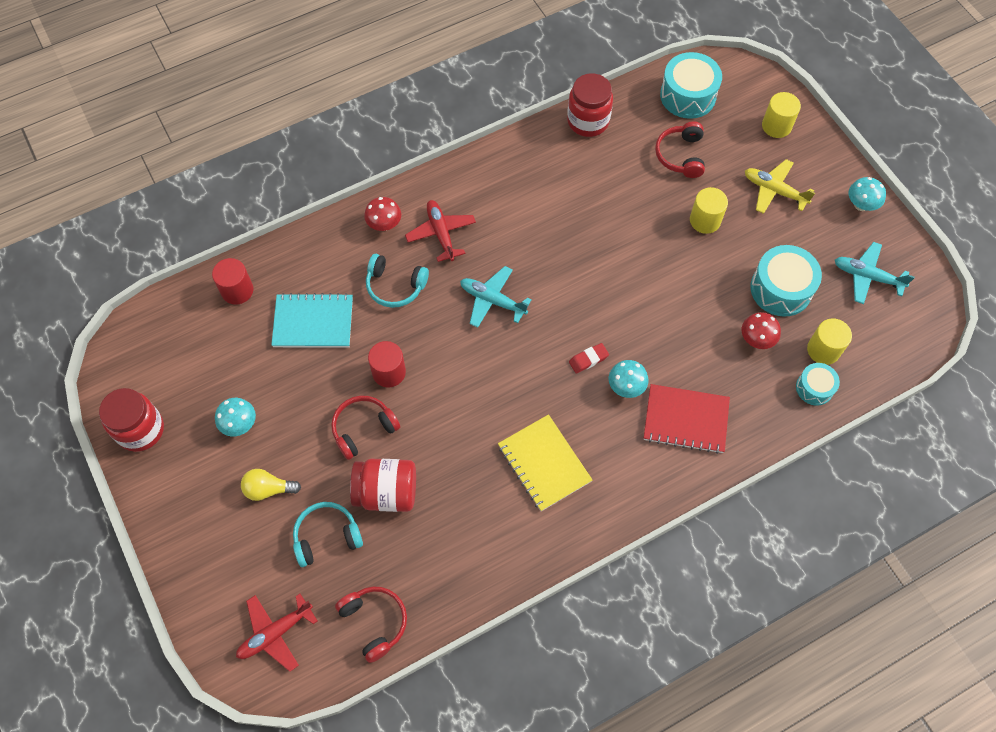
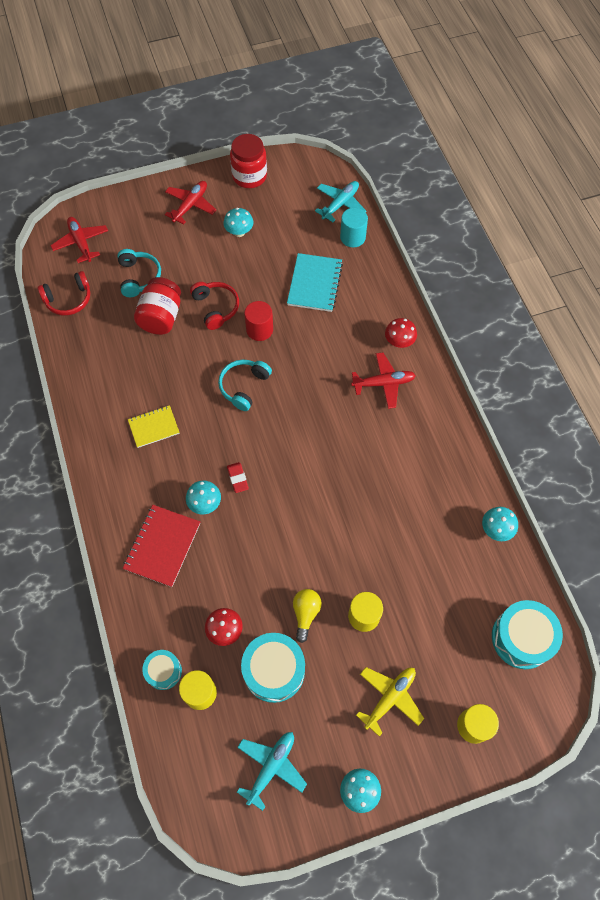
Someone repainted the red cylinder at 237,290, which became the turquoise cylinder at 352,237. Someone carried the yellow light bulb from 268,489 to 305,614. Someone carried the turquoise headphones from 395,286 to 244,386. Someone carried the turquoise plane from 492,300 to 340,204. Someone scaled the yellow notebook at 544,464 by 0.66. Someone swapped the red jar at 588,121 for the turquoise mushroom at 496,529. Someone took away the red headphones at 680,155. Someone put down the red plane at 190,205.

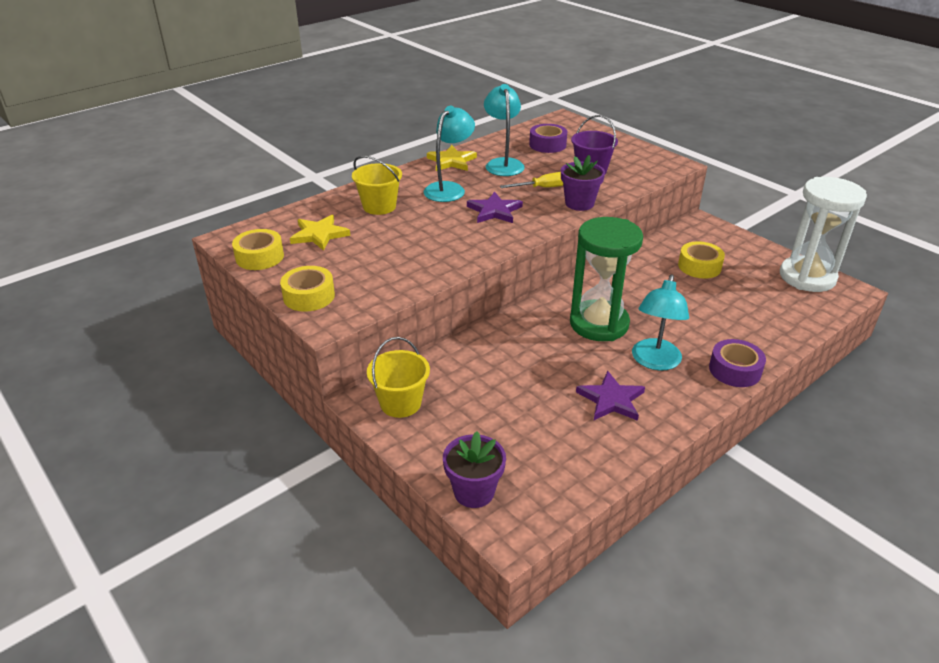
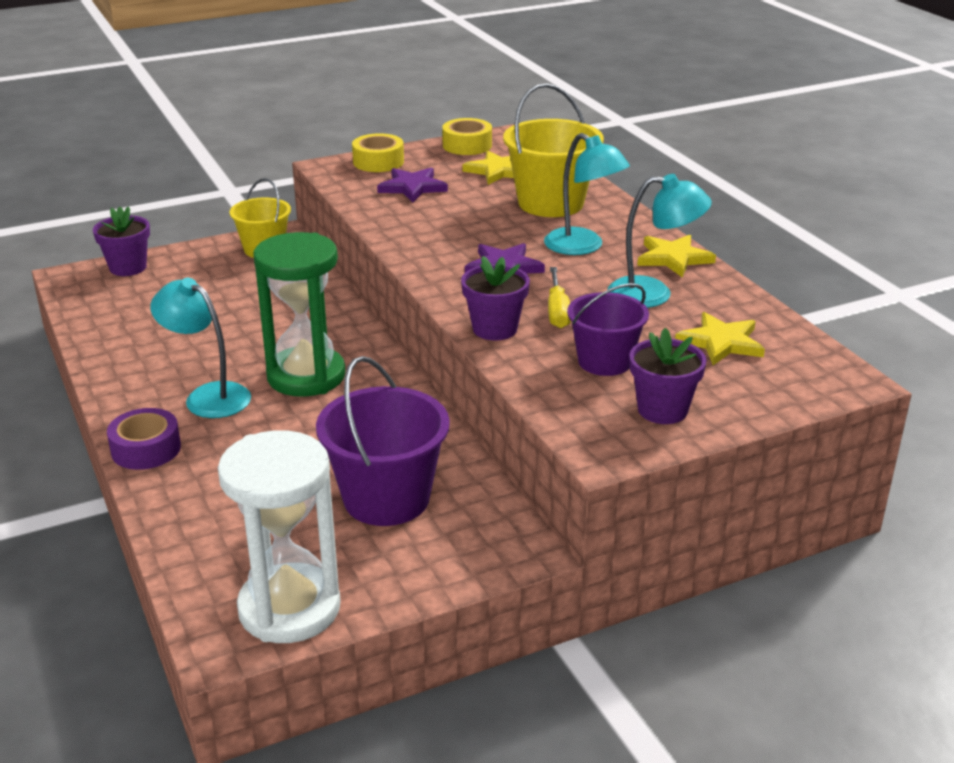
Someone scaled the yellow bucket at 379,206 by 1.55. Someone swapped the purple tape at 547,145 for the yellow star at 721,342. Someone carried the purple star from 611,399 to 412,187. Someone swapped the yellow tape at 699,266 for the purple bucket at 386,498. Someone put down the purple flower pot at 662,410.

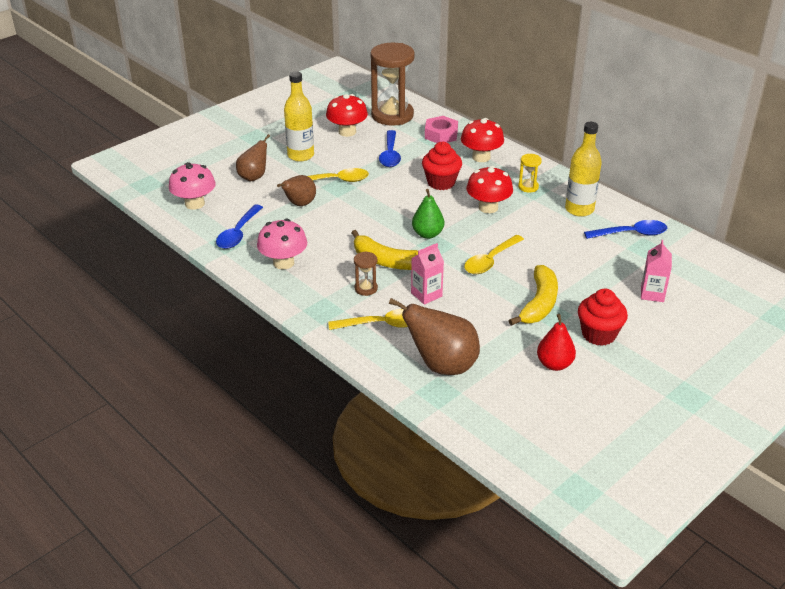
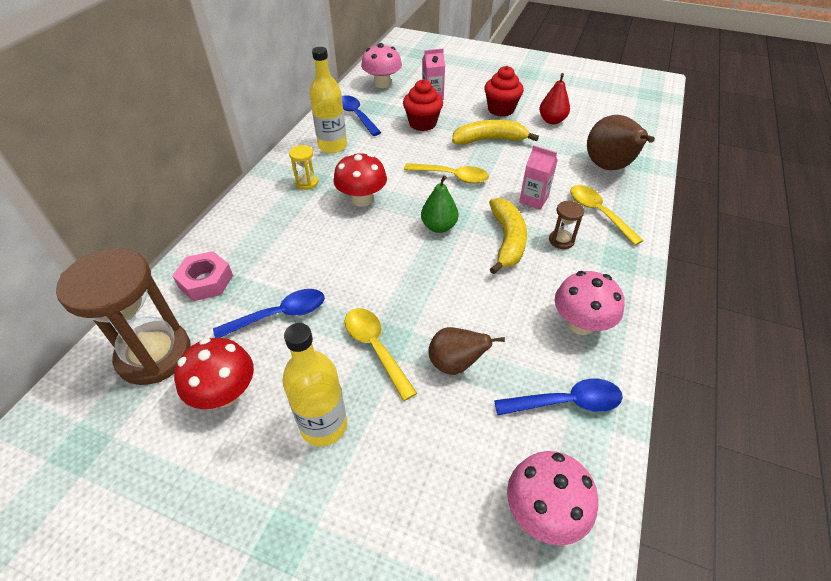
Someone took away the brown pear at 254,177. Someone carried the red cupcake from 441,182 to 422,123. Someone took away the red mushroom at 481,157. Someone put down the pink mushroom at 382,84.

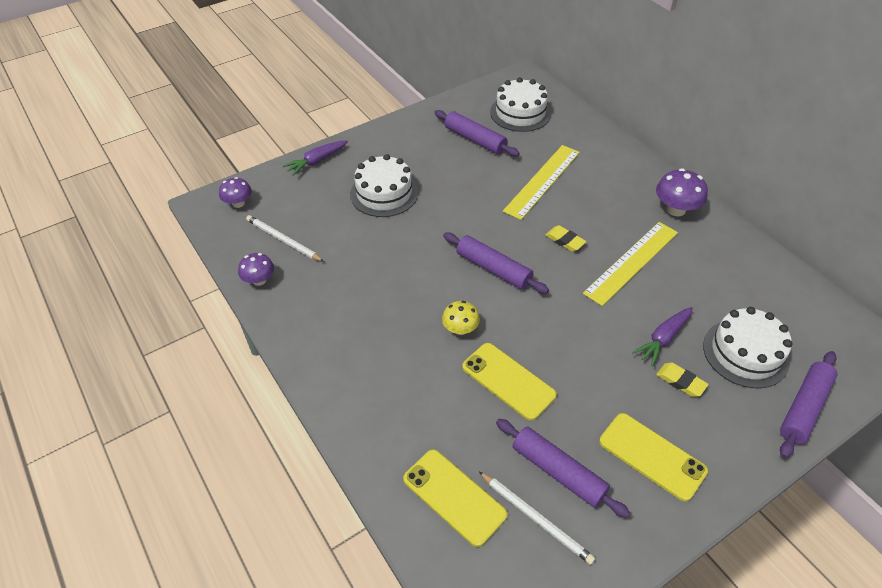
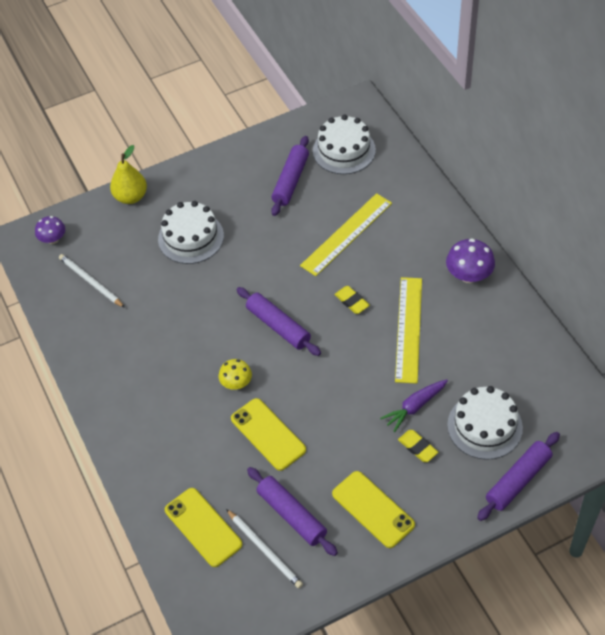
Someone took away the purple mushroom at 259,280. Someone swapped the purple carrot at 316,162 for the yellow pear at 131,197. Someone rotated the purple rolling pin at 475,140 by 60 degrees clockwise. Someone rotated the yellow ruler at 632,262 by 45 degrees counterclockwise.

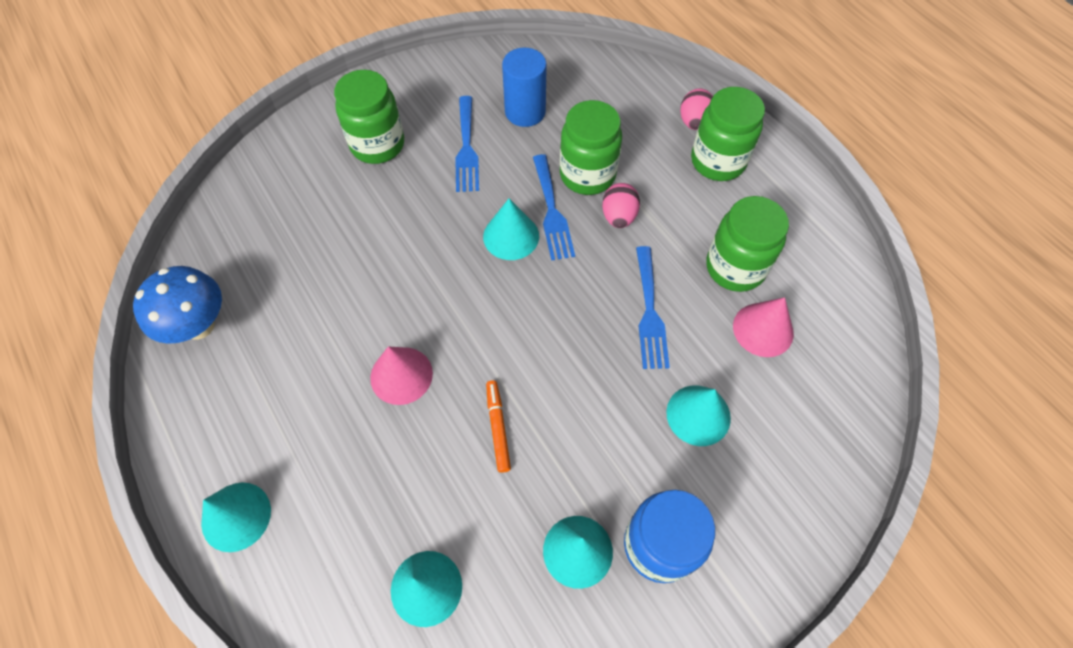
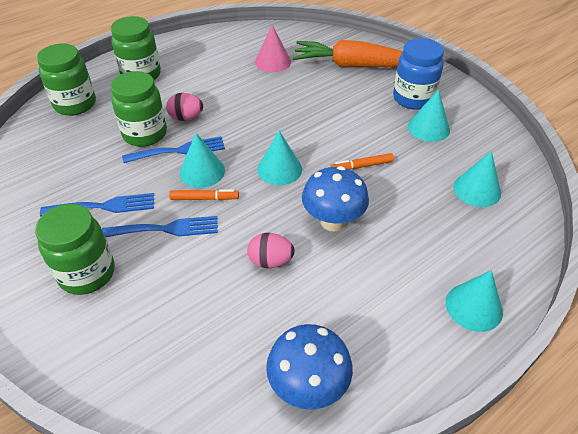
Someone swapped the pink cone at 401,375 for the blue mushroom at 333,221. Someone took away the blue cylinder at 525,112. Someone carried the blue fork from 649,312 to 166,229. Someone carried the turquoise cone from 698,415 to 279,169. Someone carried the pink egg from 694,122 to 270,261. Someone carried the green jar from 735,267 to 75,104. Someone put down the orange marker at 204,198. Someone put down the orange carrot at 353,65.

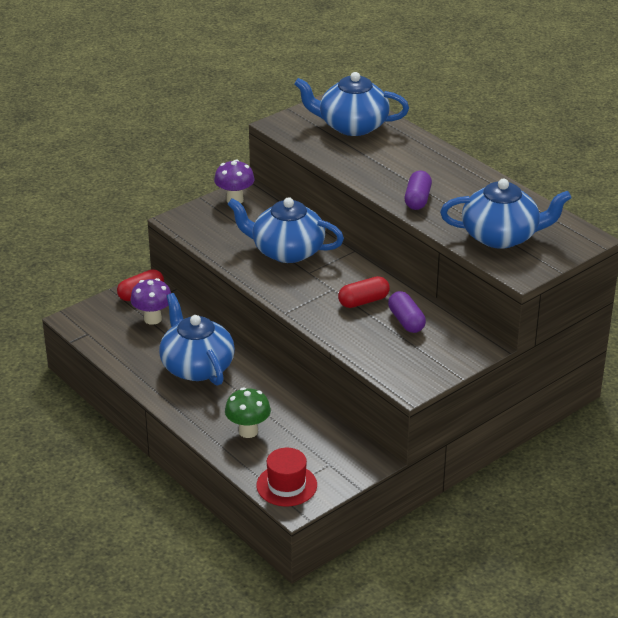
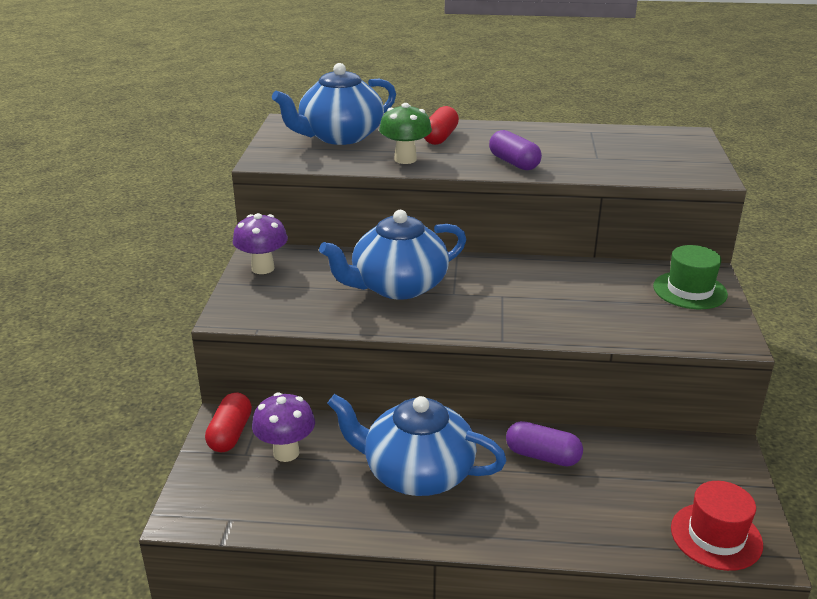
Someone carried the green mushroom from 248,431 to 405,159. Someone carried the red capsule from 363,301 to 440,137. Someone carried the purple capsule from 406,321 to 542,456. Someone took away the blue teapot at 501,236. Someone put down the green hat at 690,290.

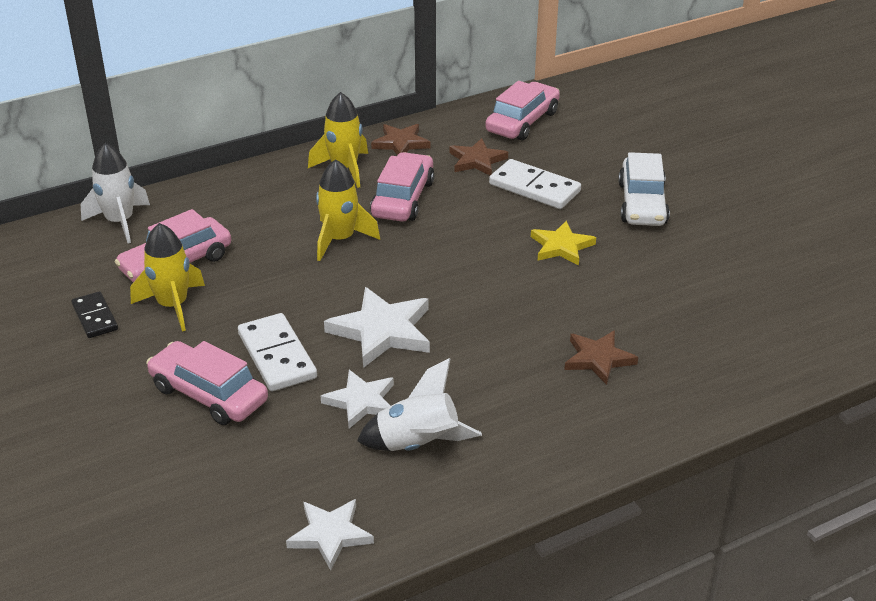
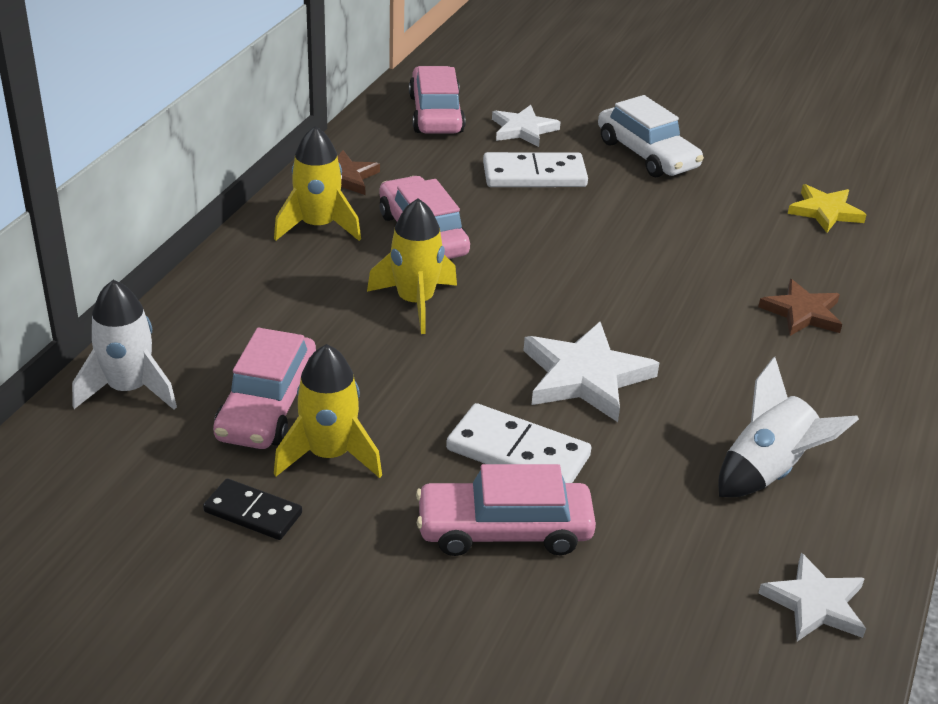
Someone carried the white star from 361,401 to 523,129. Someone took away the brown star at 477,160. Someone carried the yellow star from 561,246 to 825,211.

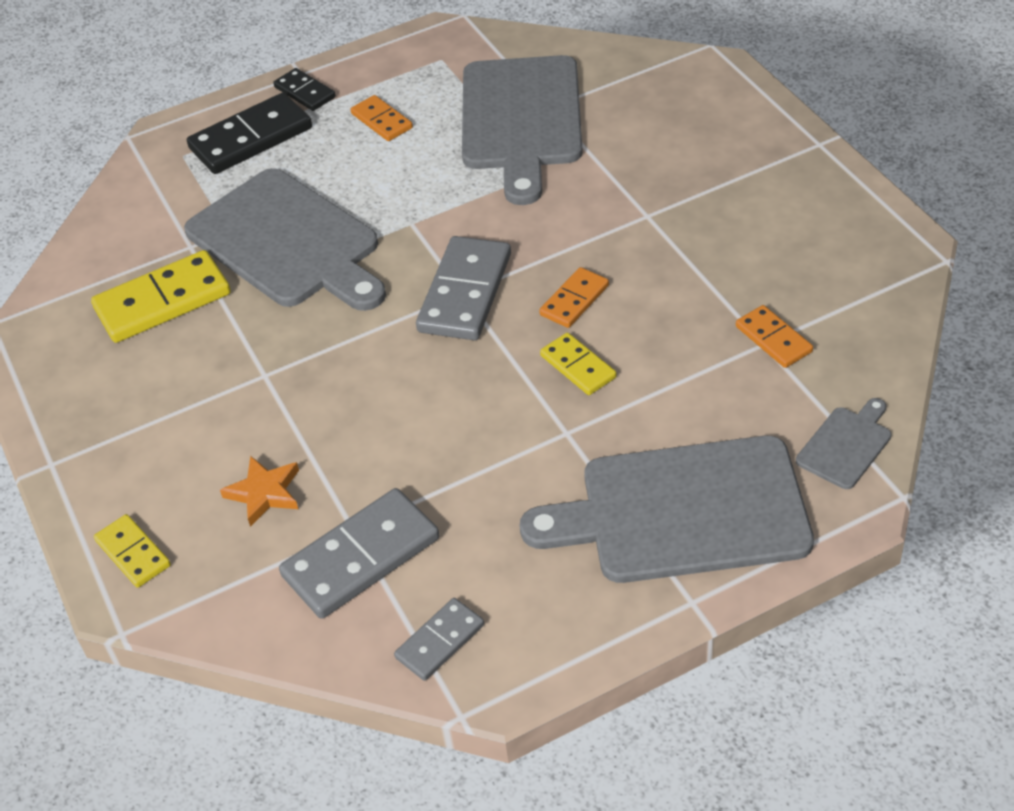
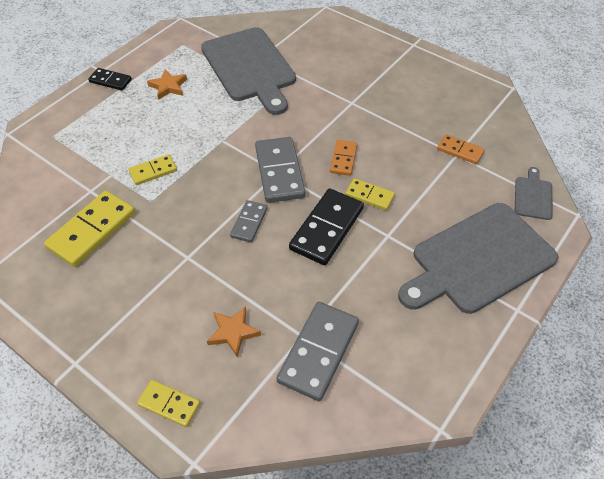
Someone swapped the grey cutting board at 288,242 for the yellow domino at 153,171. Someone carried the black domino from 251,138 to 326,228. Someone swapped the orange domino at 381,121 for the orange star at 168,86. Someone carried the grey domino from 440,641 to 249,222.

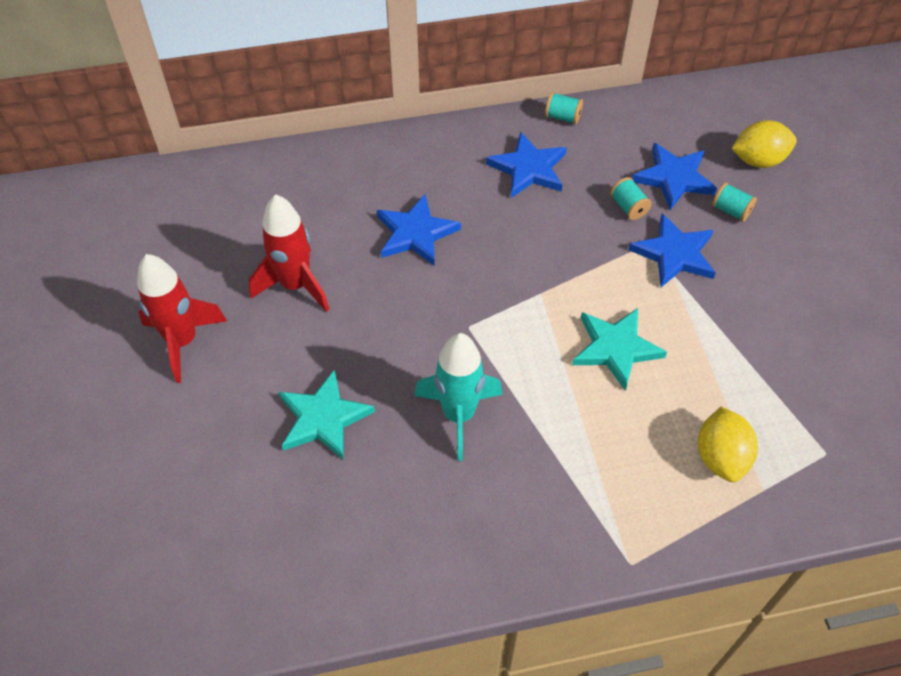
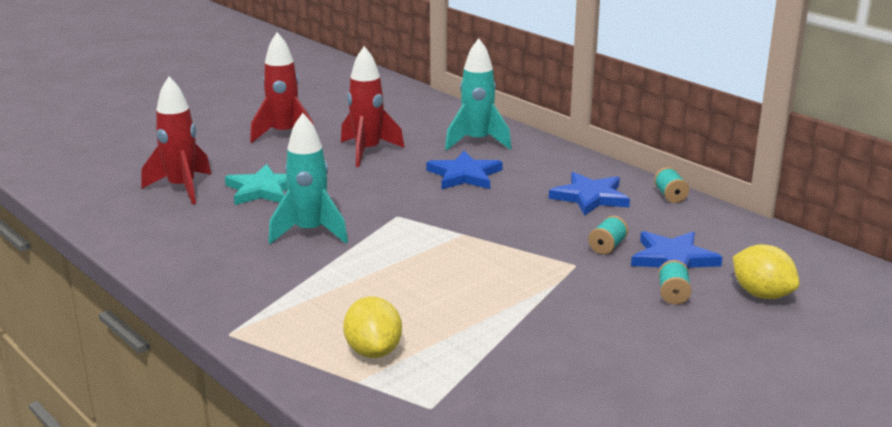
Someone took away the turquoise star at 615,348. Someone took away the blue star at 674,254. Someone rotated the yellow lemon at 720,457 by 75 degrees counterclockwise. Someone put down the red rocket at 182,188. Someone put down the turquoise rocket at 477,142.

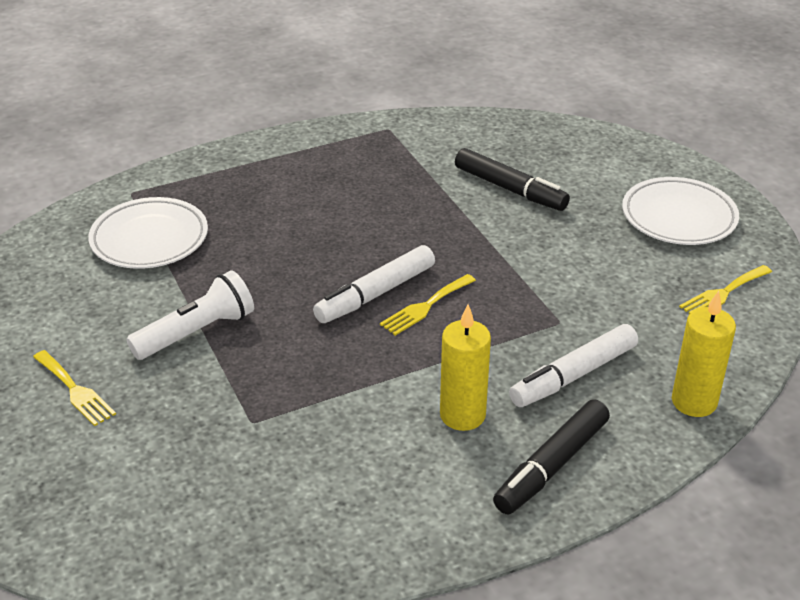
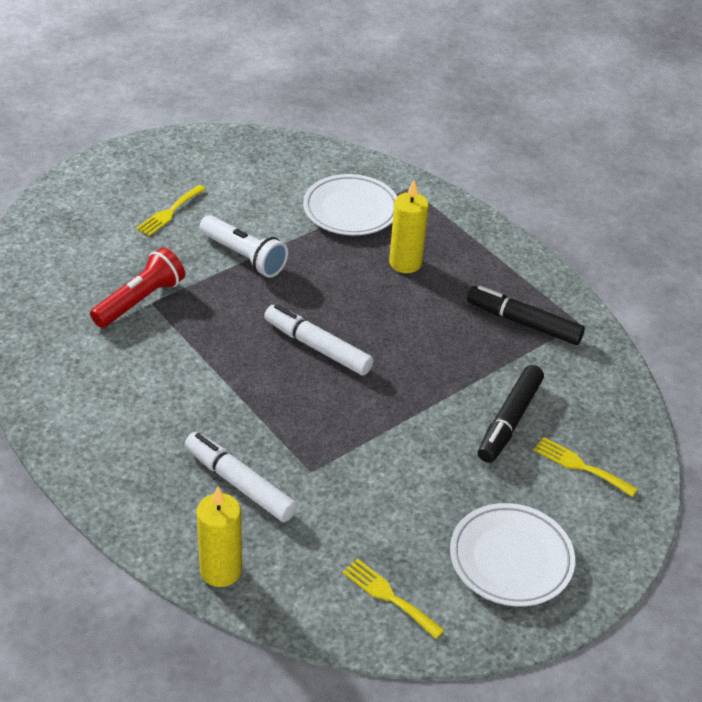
Someone carried the yellow fork from 425,306 to 580,466. Someone carried the yellow candle from 462,415 to 405,263. Someone carried the black marker from 551,466 to 523,323. Someone put down the red flashlight at 140,300.

